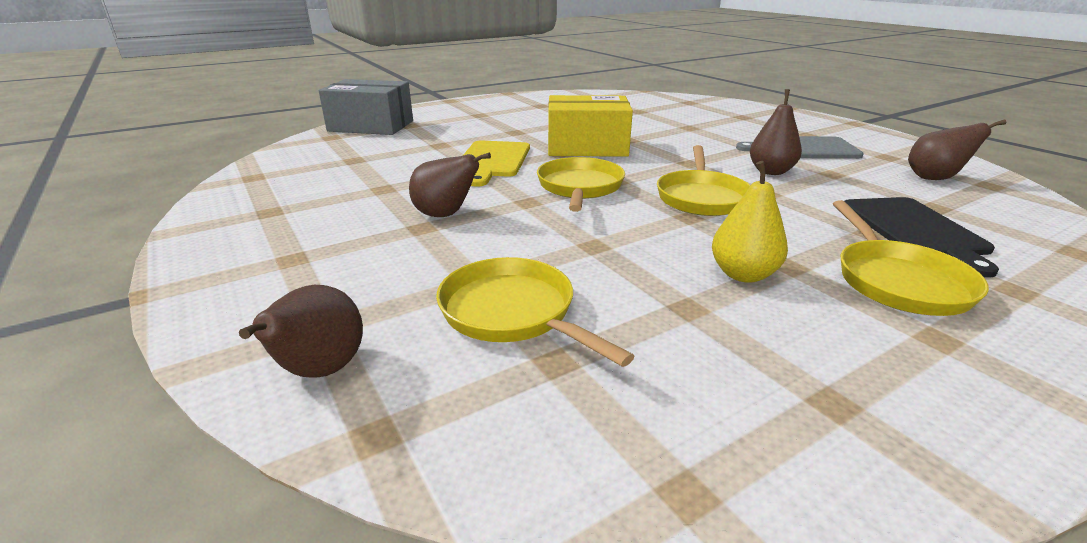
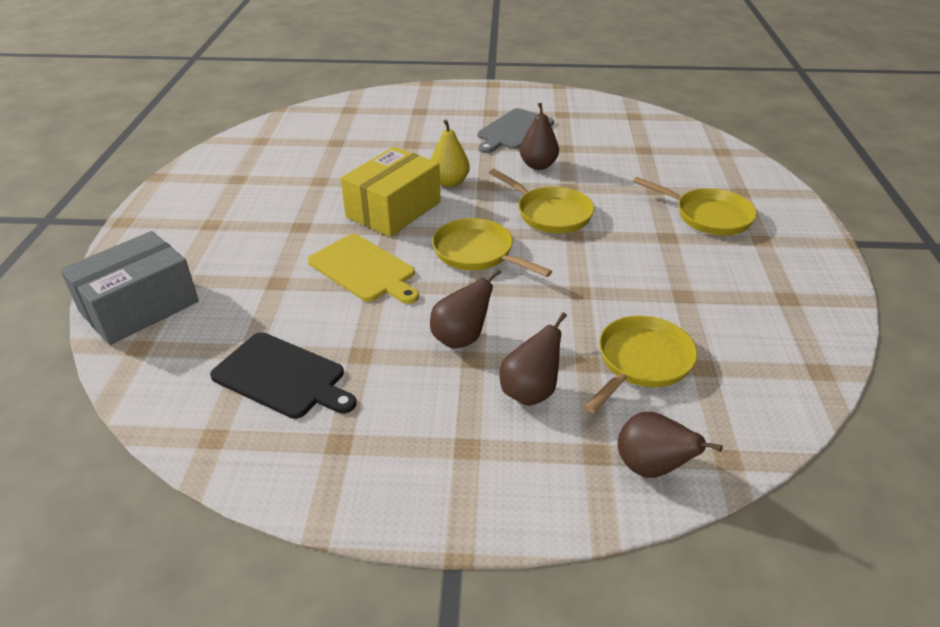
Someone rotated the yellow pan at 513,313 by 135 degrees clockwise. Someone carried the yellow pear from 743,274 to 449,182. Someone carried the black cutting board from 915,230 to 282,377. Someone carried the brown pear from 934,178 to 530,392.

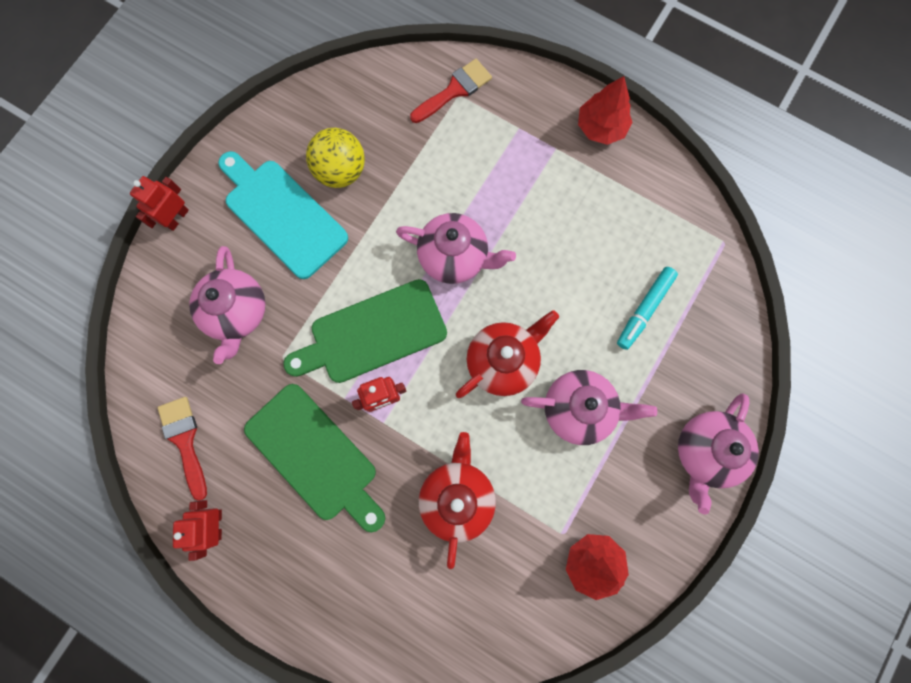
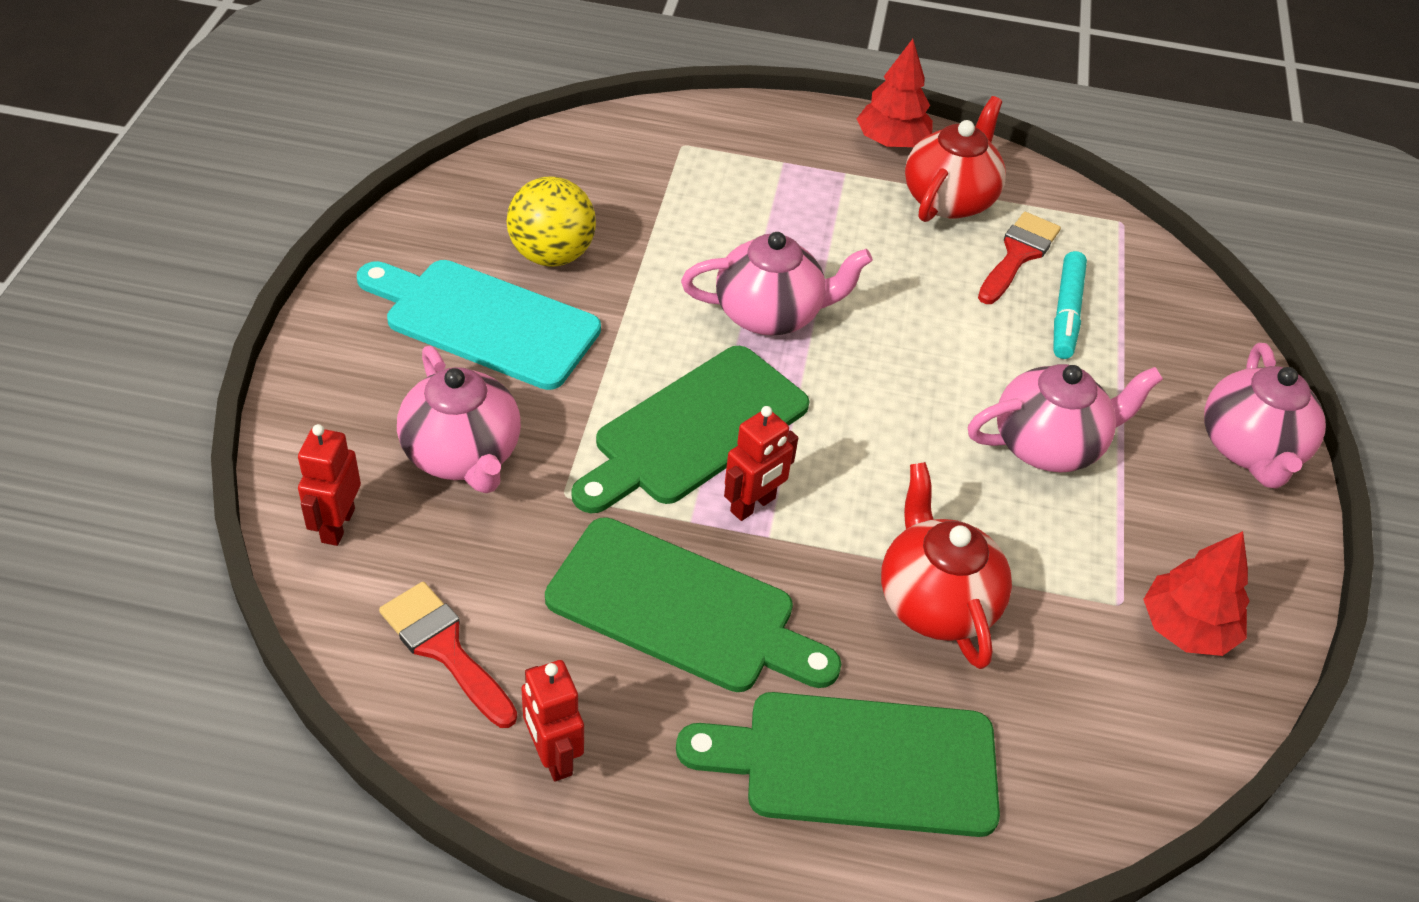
Someone carried the red robot from 177,218 to 337,525. Someone carried the red brush from 454,90 to 1018,255. Someone carried the red teapot from 503,361 to 949,199. Someone put down the green cutting board at 857,763.

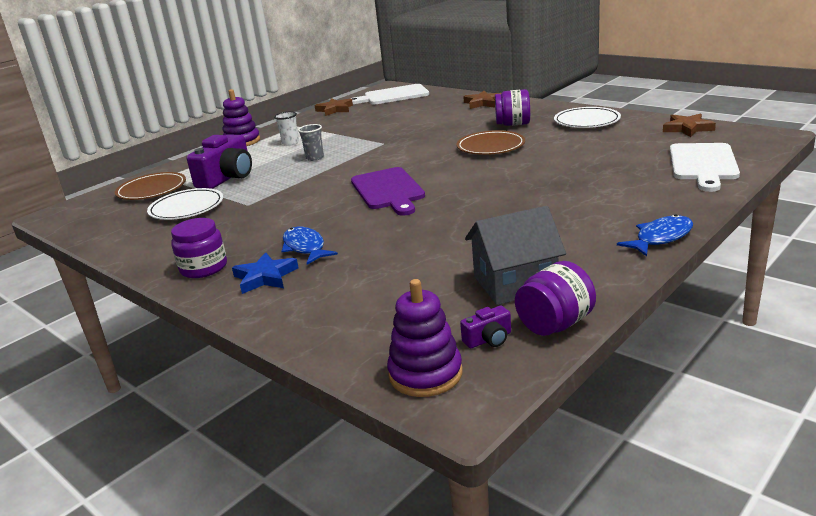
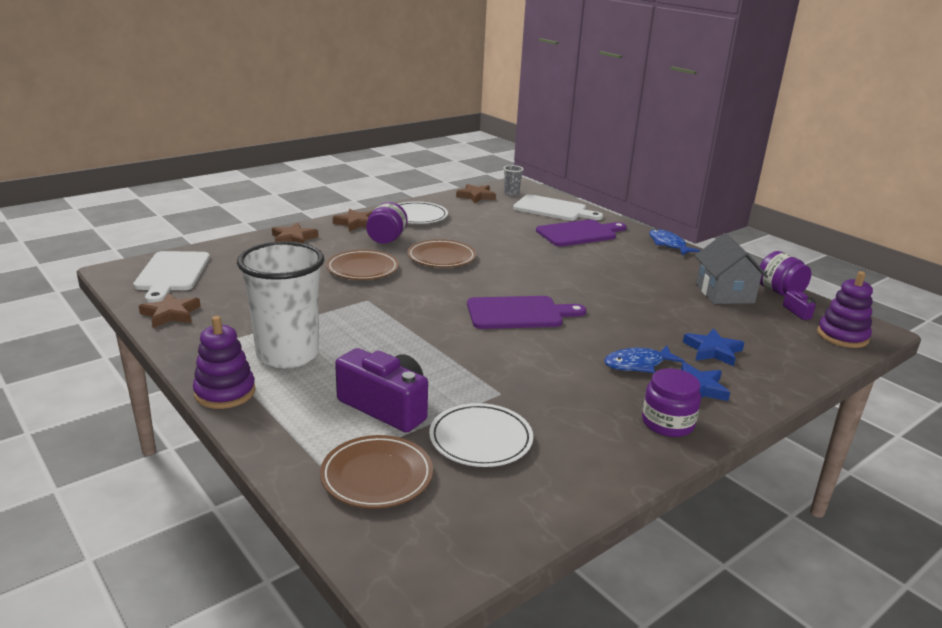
Someone scaled the white cup at 290,143 by 2.50. Someone carried the grey cup from 315,158 to 511,193. Someone put down the brown plate at 362,269. Someone put down the brown star at 356,223. Someone put down the purple cutting board at 579,233. Someone put down the blue star at 713,351.

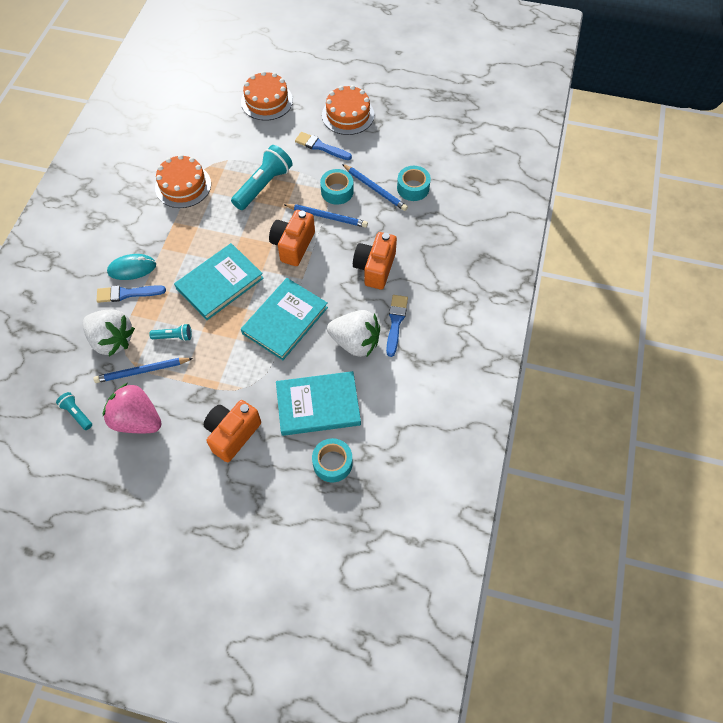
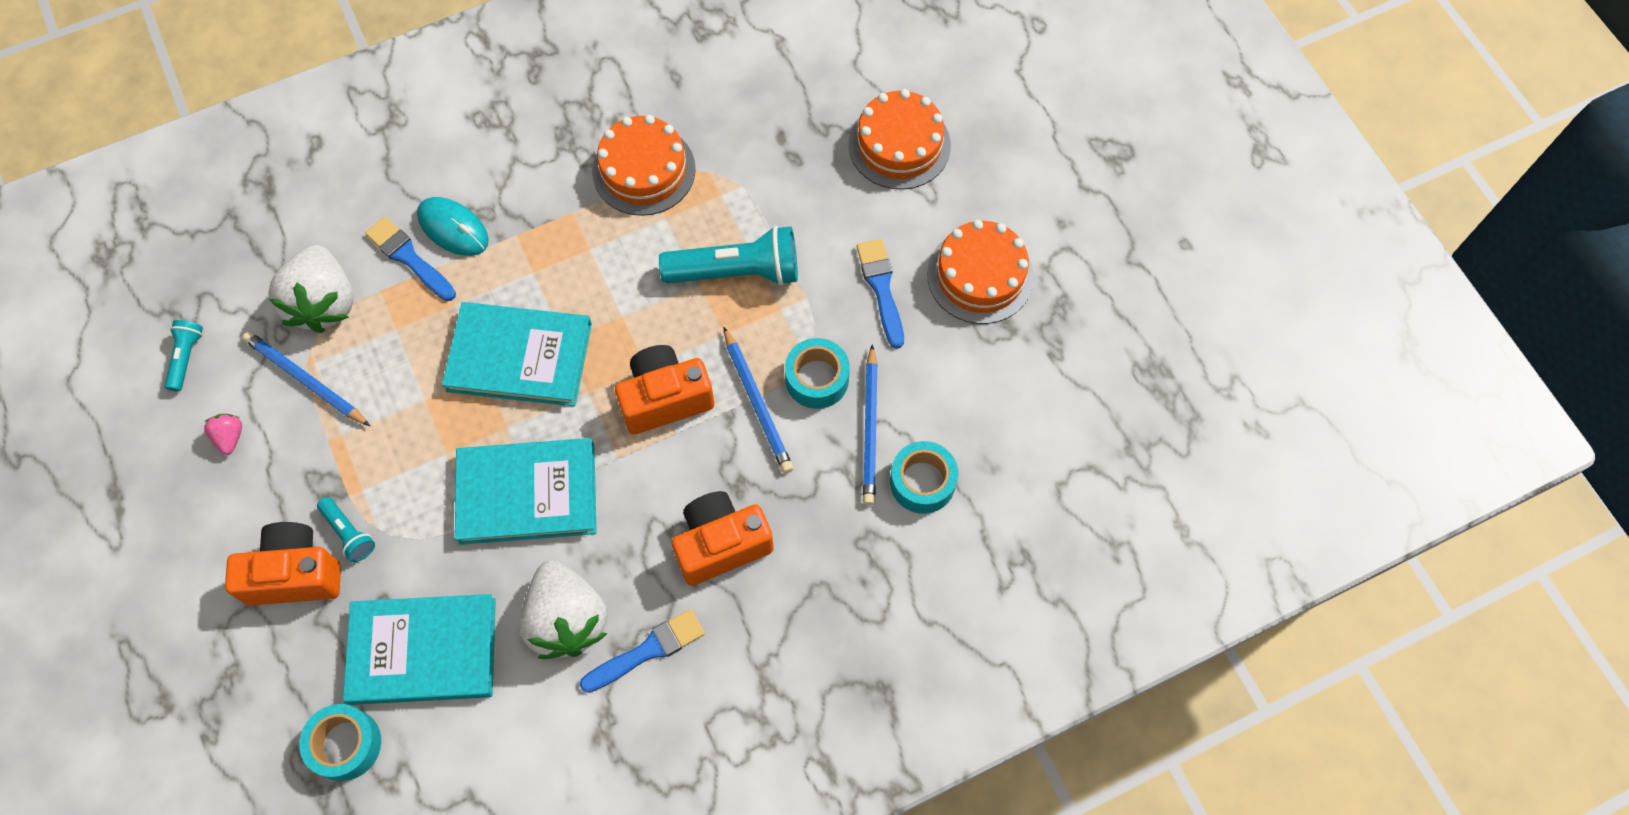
Someone scaled the pink strawberry at 137,420 by 0.43. Someone carried the turquoise flashlight from 174,336 to 349,533. Someone rotated the turquoise book at 318,405 by 45 degrees counterclockwise.

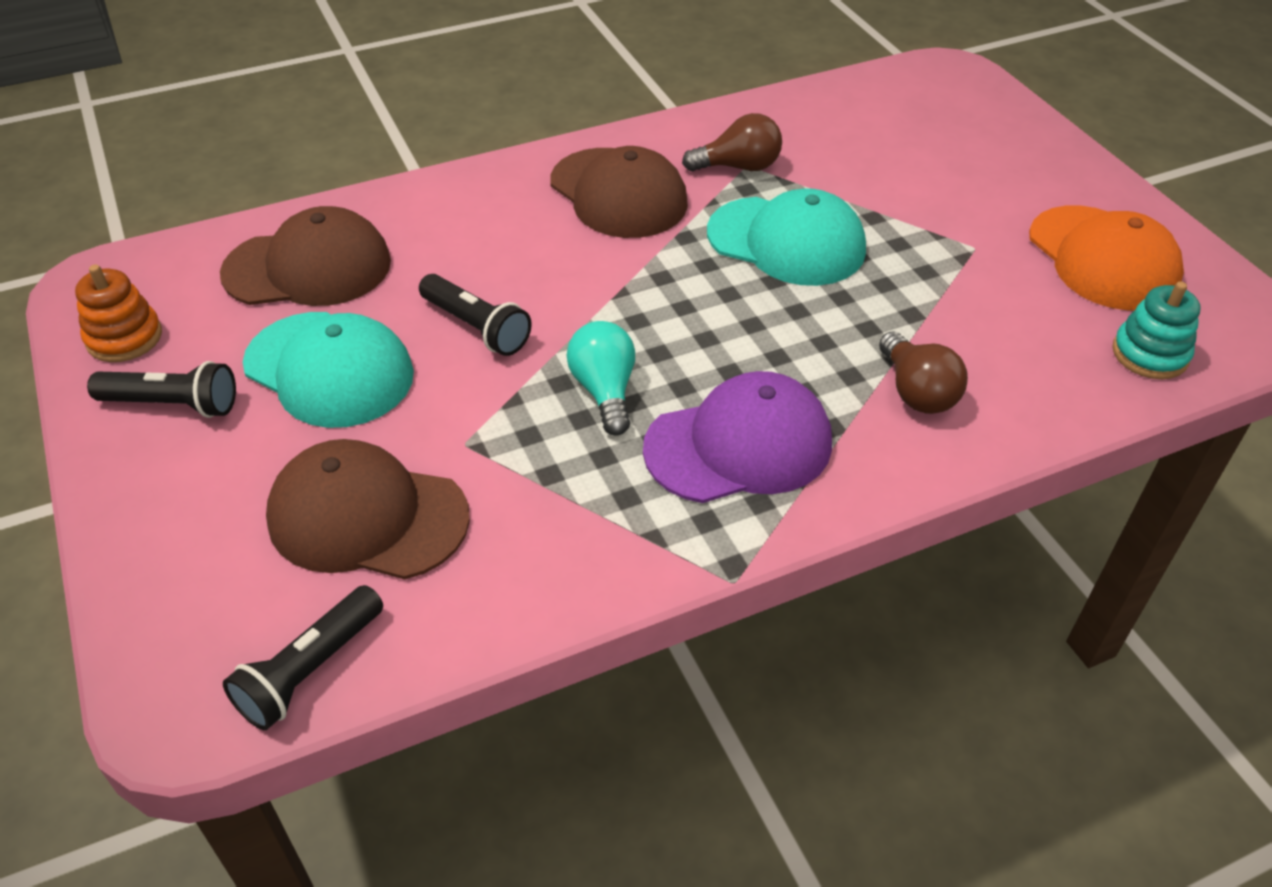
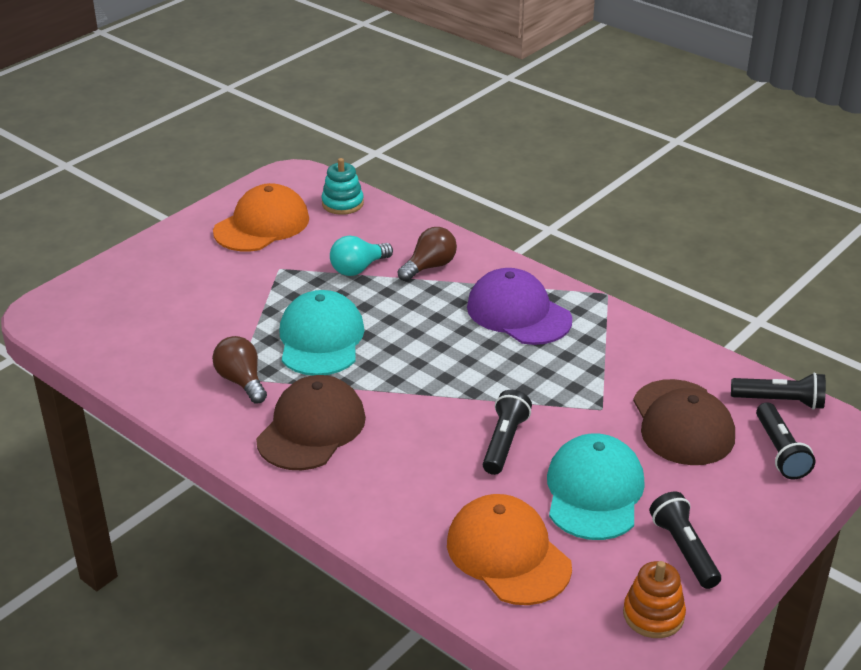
Someone repainted the brown cap at 308,268, which became the orange cap at 508,554. Someone carried the turquoise light bulb from 604,391 to 358,269. Someone put down the black flashlight at 780,451.

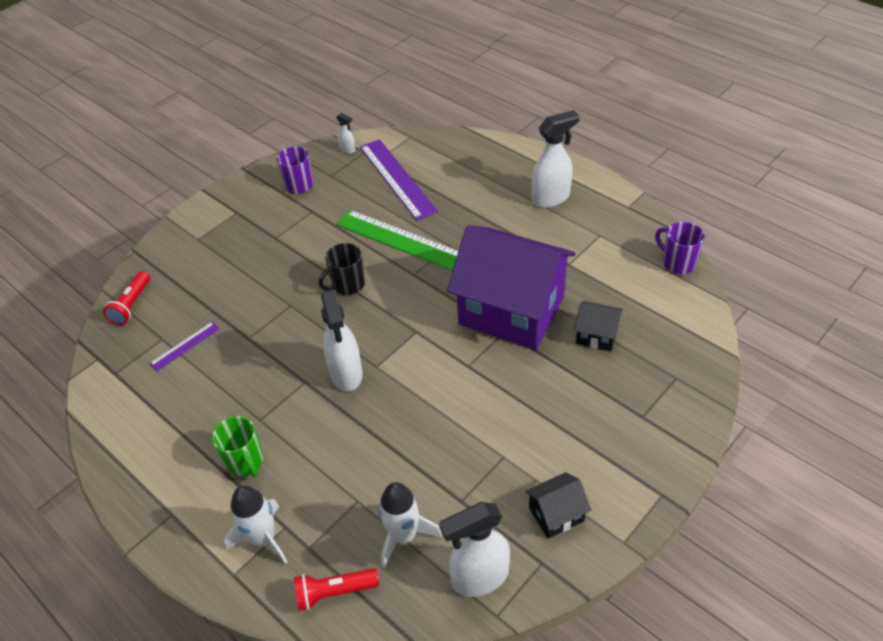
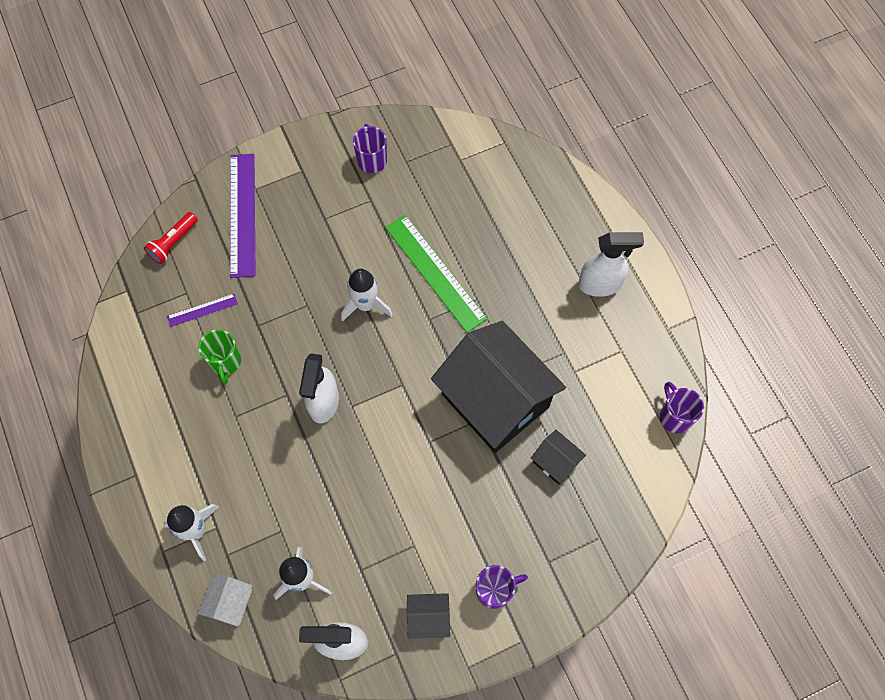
Someone carried the green mug from 245,461 to 225,362. Someone swapped the red flashlight at 334,592 for the white house at 230,602. Someone swapped the black mug at 347,285 for the white rocket at 365,305. Someone took away the white spray bottle at 348,149. Someone carried the purple ruler from 397,178 to 242,214. Someone repainted the purple house at 511,311, which became the black house at 495,400. Someone put down the purple mug at 494,590.

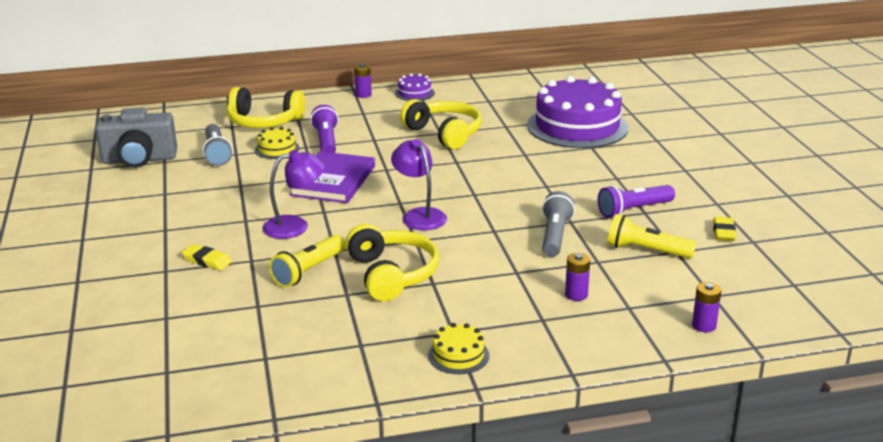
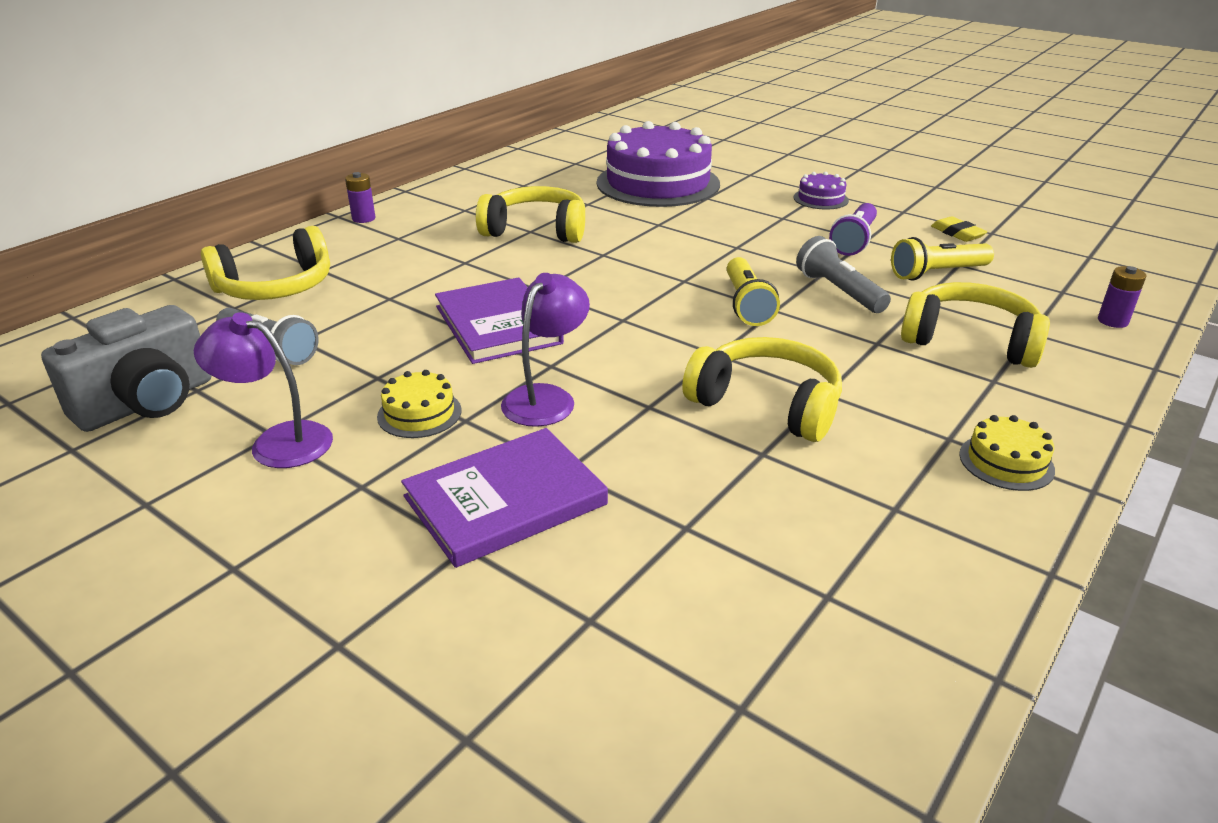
Someone swapped the yellow eraser at 207,261 for the purple book at 505,500. Someone carried the yellow cake from 277,149 to 419,413. Someone carried the yellow flashlight from 308,271 to 746,305. Someone took away the purple flashlight at 326,141. Someone carried the purple lamp from 419,215 to 278,441. Someone carried the purple cake from 414,93 to 820,199. Someone swapped the purple battery at 576,295 for the yellow headphones at 970,341.

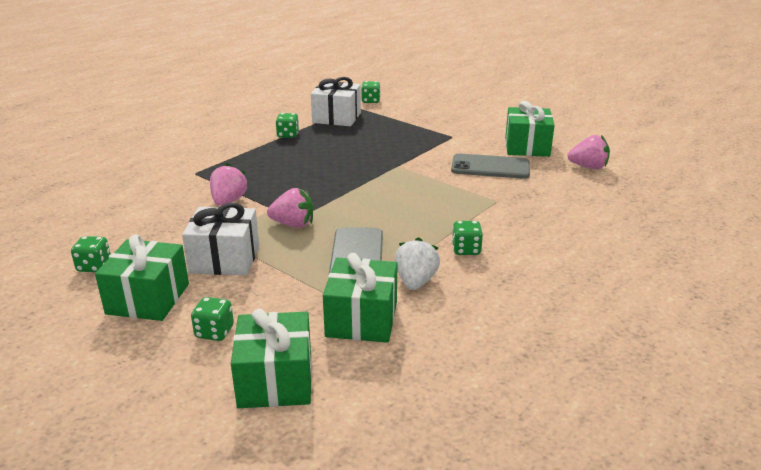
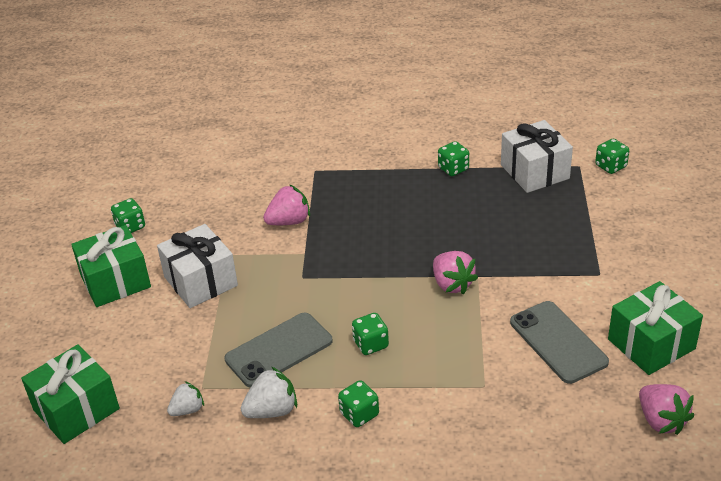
Someone carried the green dice from 214,332 to 371,344. Someone carried the pink strawberry from 293,224 to 452,284. Someone swapped the green gift at 362,319 for the white strawberry at 187,410.

